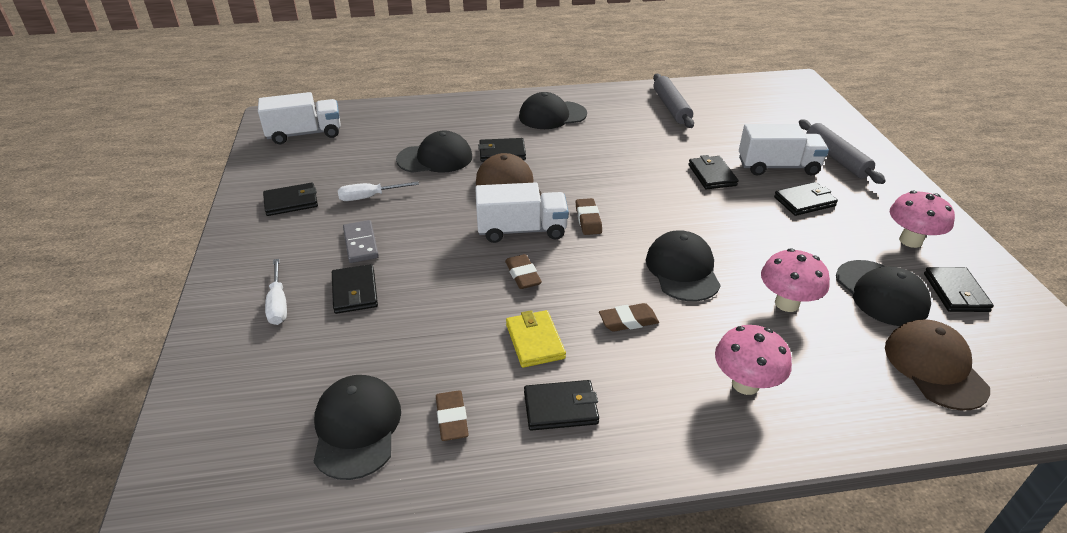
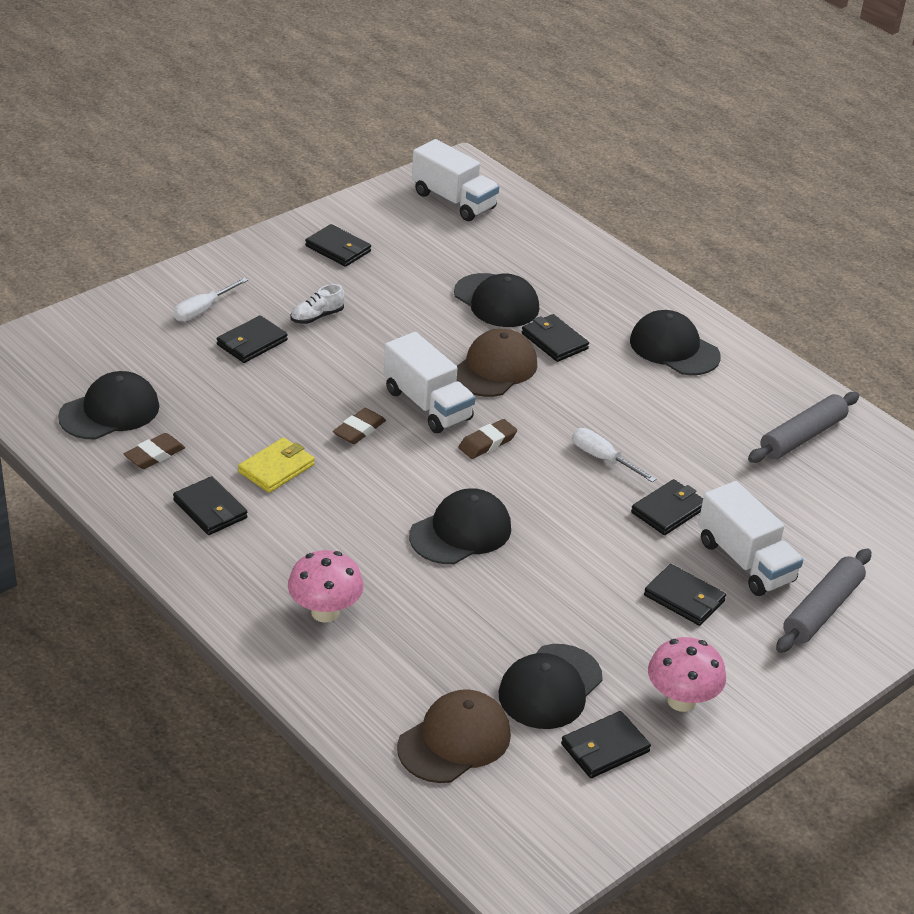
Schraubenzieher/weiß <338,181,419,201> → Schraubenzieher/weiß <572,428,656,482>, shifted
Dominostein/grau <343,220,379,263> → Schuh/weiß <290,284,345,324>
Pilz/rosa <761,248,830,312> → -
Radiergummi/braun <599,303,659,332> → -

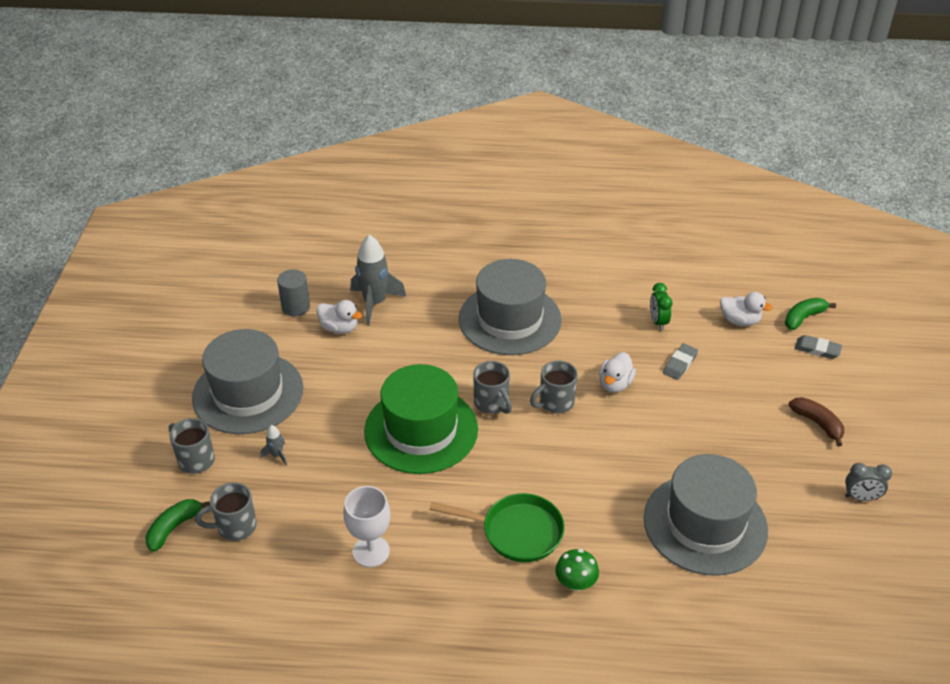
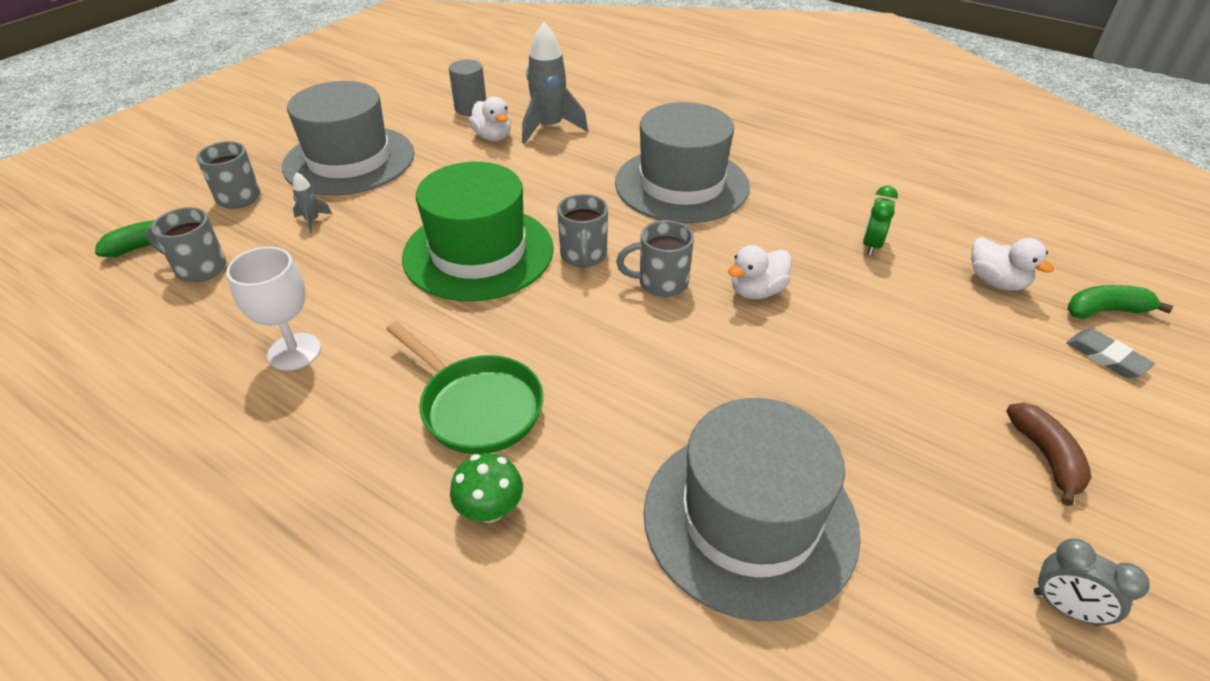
Radiergummi/grau <663,343,698,380> → -

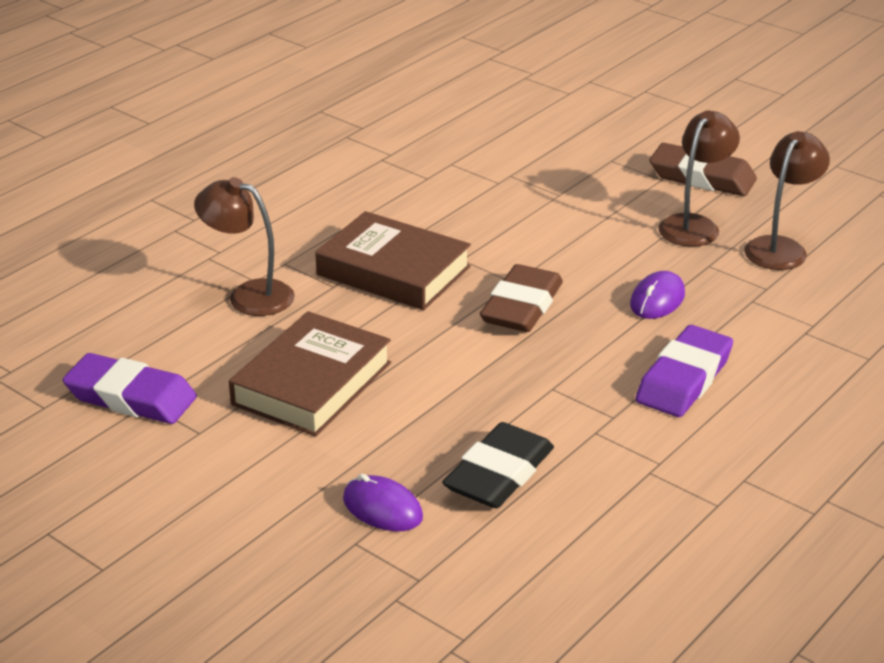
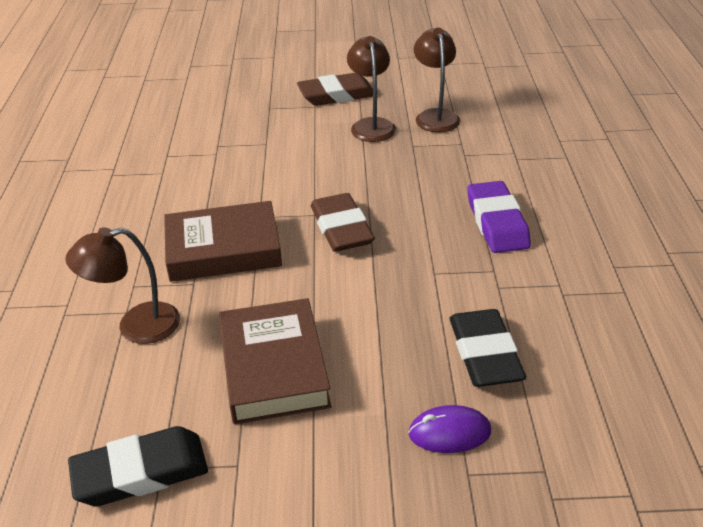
Computermaus/lila <630,271,685,319> → -
Radiergummi/lila <63,353,197,424> → Radiergummi/schwarz <68,426,208,506>

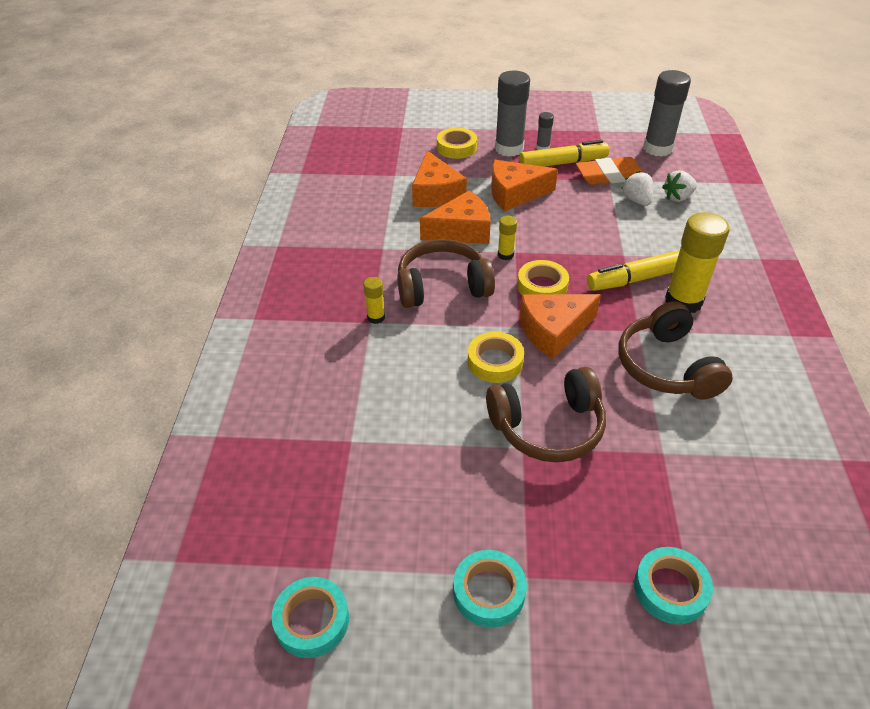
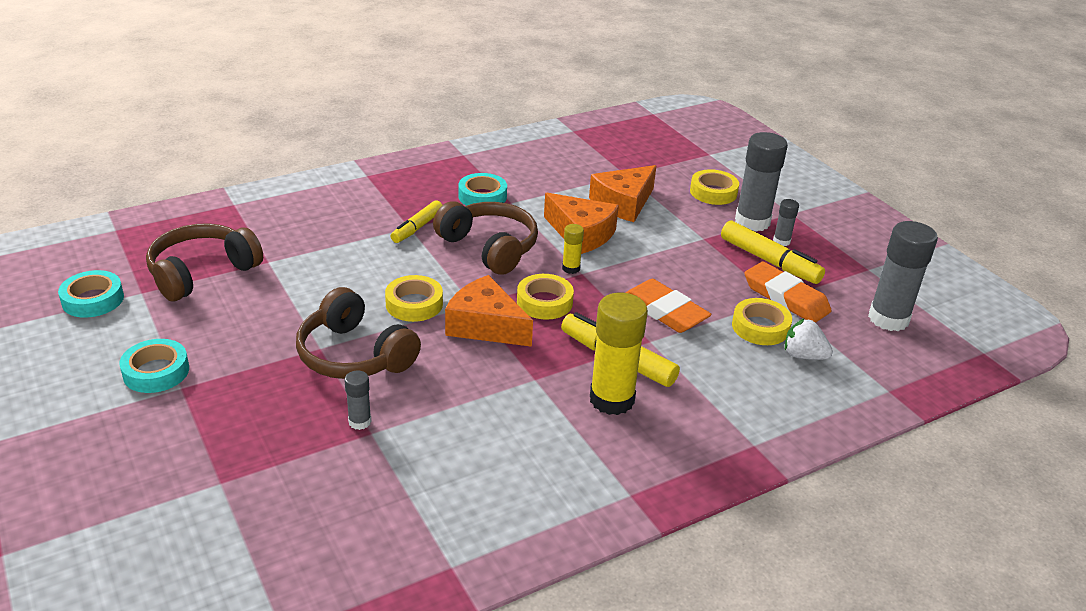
Käse/orange <491,160,558,211> → -
Erdbeere/weiß <621,171,653,206> → Klebeband/gelb <732,298,792,345>
Klebestift/gelb <363,277,385,324> → Filzstift/gelb <391,200,442,243>
Kopfhörer/braun <619,301,733,400> → Kopfhörer/braun <146,223,263,301>, shifted
Klebeband/türkis <634,547,713,624> → Klebeband/türkis <458,173,507,206>, shifted
- → Radiergummi/orange <625,279,712,333>
- → Klebestift/grau <344,370,371,430>

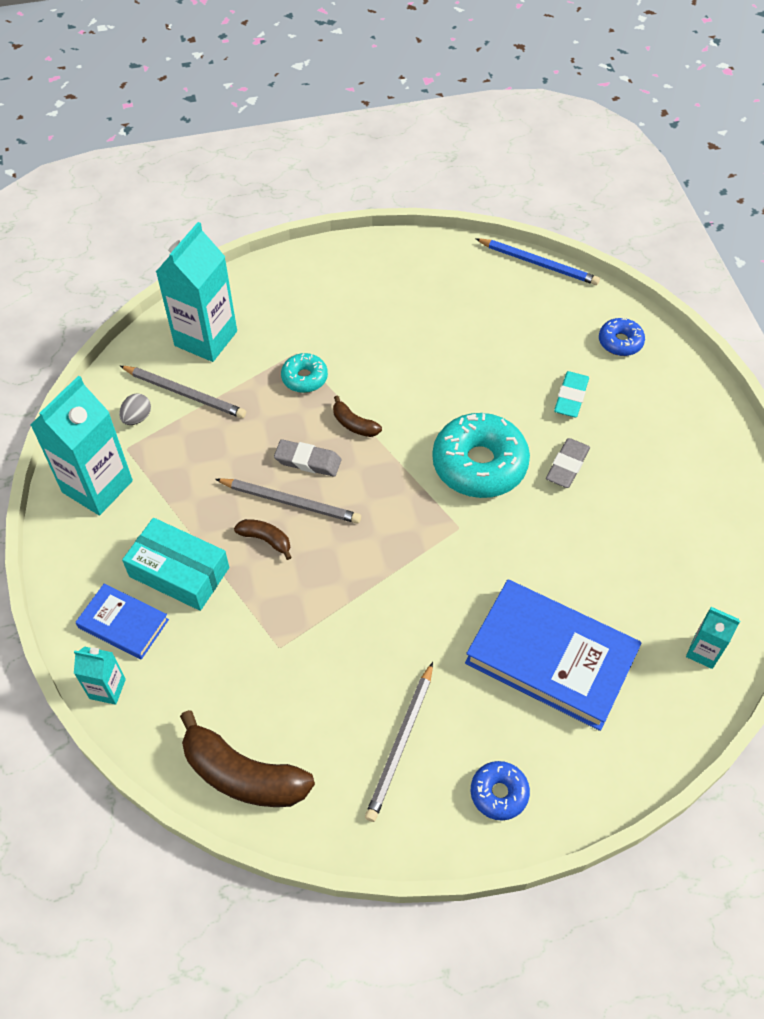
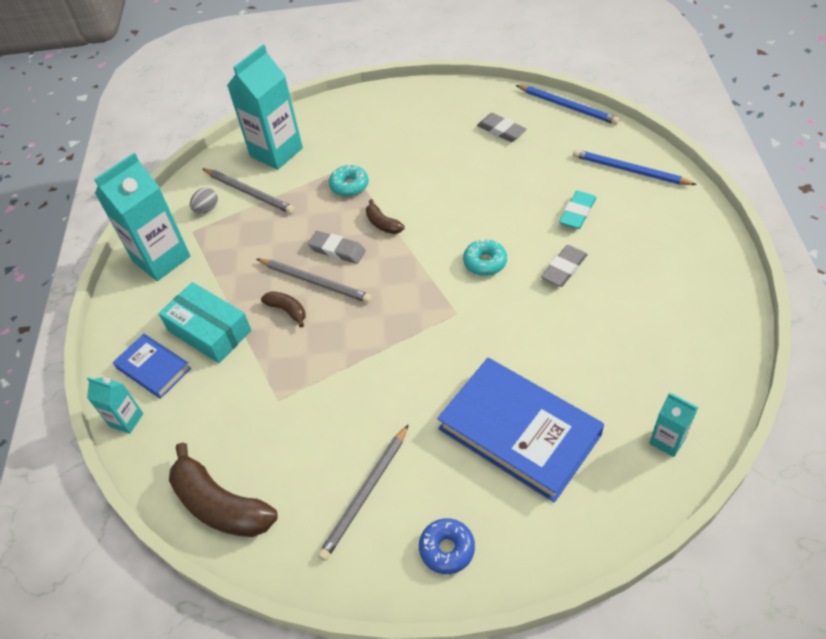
Donut/blau <599,318,645,356> → Bleistift/blau <573,149,697,185>
Donut/türkis <432,413,530,498> → Donut/türkis <463,239,507,276>, x0.51
- → Radiergummi/grau <477,113,527,142>

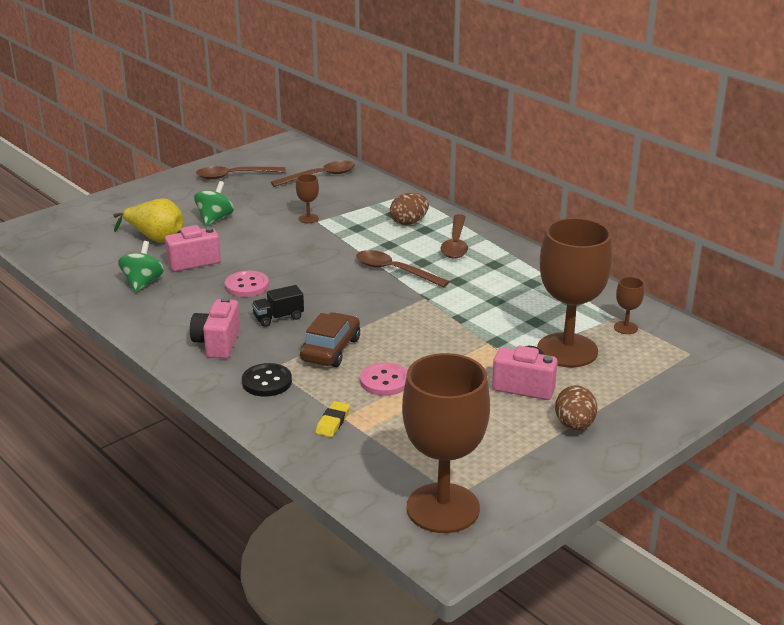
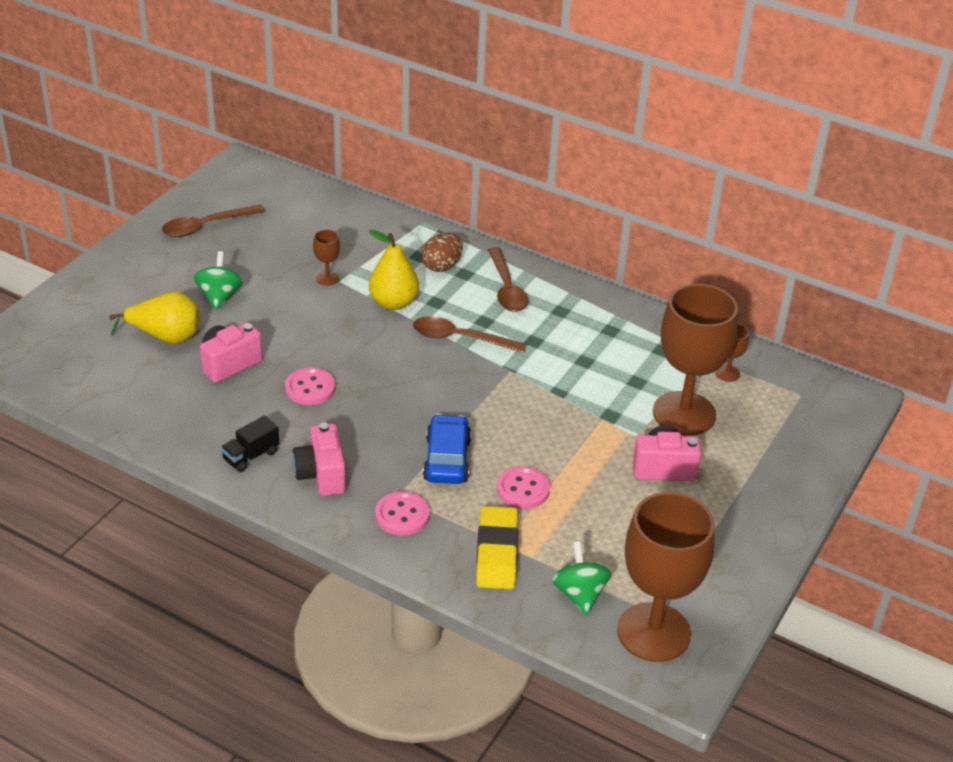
Löffel/braun <271,161,355,187> → -
Kreisel/grün <118,241,164,293> → Kreisel/grün <552,541,611,615>, shifted
Lastwagen/schwarz <252,285,304,327> → Lastwagen/schwarz <221,416,279,472>, shifted
Auto/braun <300,312,360,367> → Auto/blau <423,414,471,484>
Knopf/schwarz <242,363,292,397> → Knopf/rosa <375,491,430,536>
Ei/braun <555,385,597,431> → -
Radiergummi/gelb <315,401,350,437> → Radiergummi/gelb <476,506,519,589>, x1.89
- → Birne/gelb <369,230,419,310>

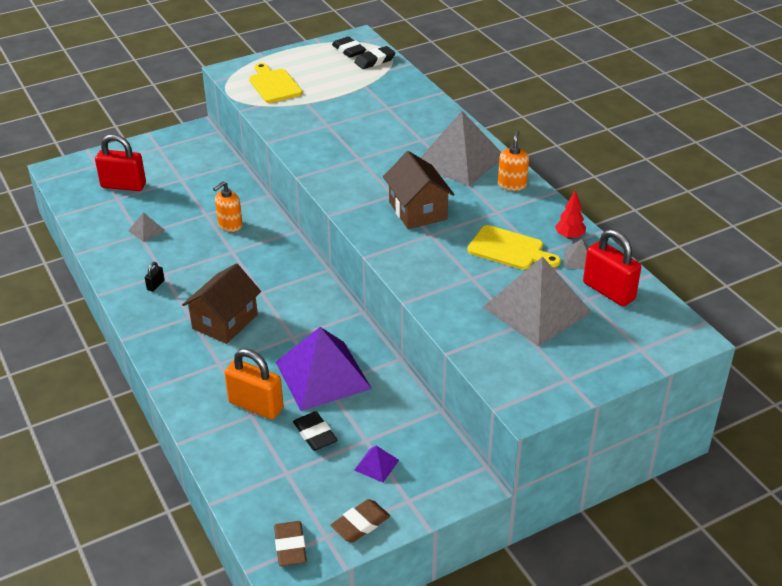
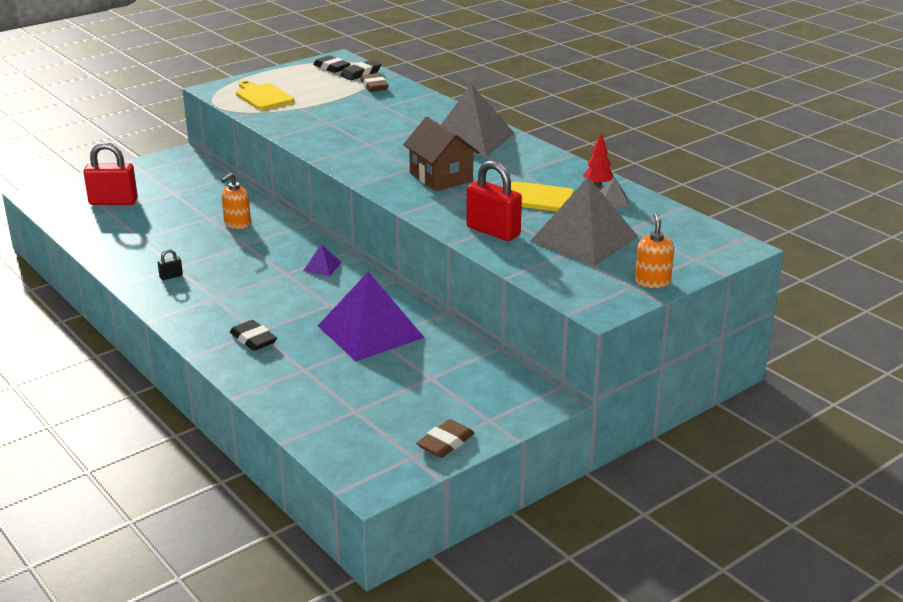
Seifenspender/orange <498,130,529,191> → Seifenspender/orange <635,213,674,288>, shifted
Pyramide/grau <128,212,165,242> → -
Vorhängeschloss/rot <583,229,641,306> → Vorhängeschloss/rot <466,161,522,241>, shifted
Vorhängeschloss/schwarz <145,262,165,292> → Vorhängeschloss/schwarz <158,249,183,280>, 45 degrees clockwise
Haus/braun <182,263,261,344> → -
Vorhängeschloss/orange <224,348,283,420> → -
Radiergummi/schwarz <293,411,337,451> → Radiergummi/schwarz <230,320,277,351>, shifted
Pyramide/lila <354,446,399,482> → Pyramide/lila <303,244,342,276>, shifted
Radiergummi/braun <274,521,307,566> → Radiergummi/braun <360,73,389,92>, shifted

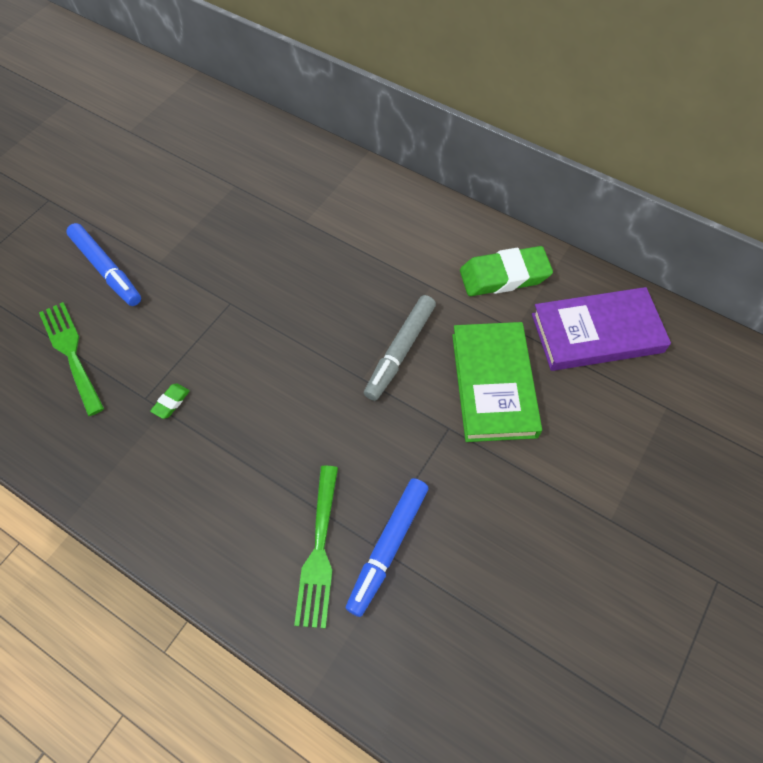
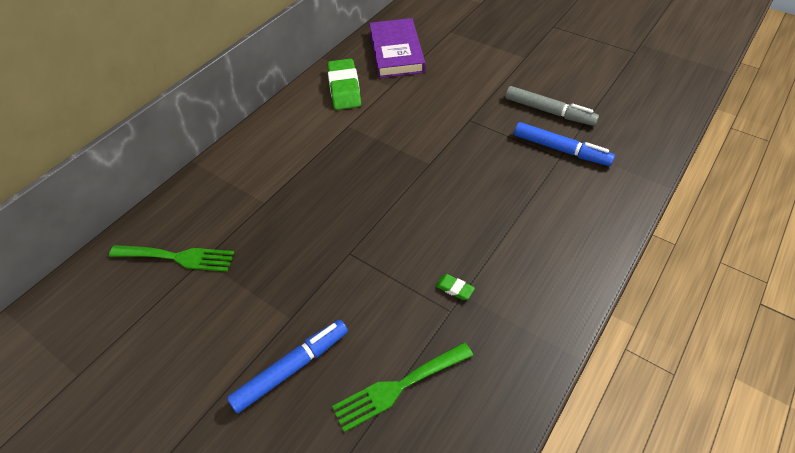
Filzstift/grau <364,295,436,401> → Filzstift/grau <505,86,599,126>, shifted
Buch/grün <452,322,542,442> → -
Gabel/grün <294,466,338,629> → Gabel/grün <109,245,234,272>, shifted

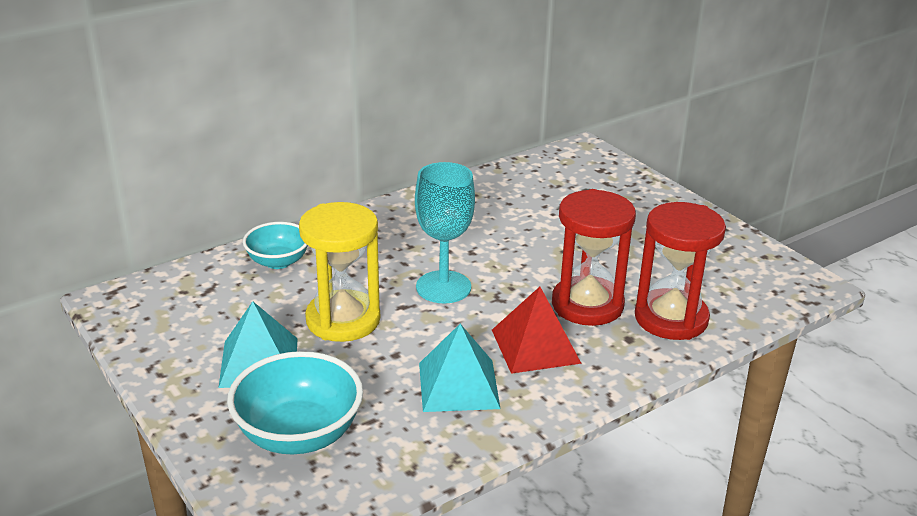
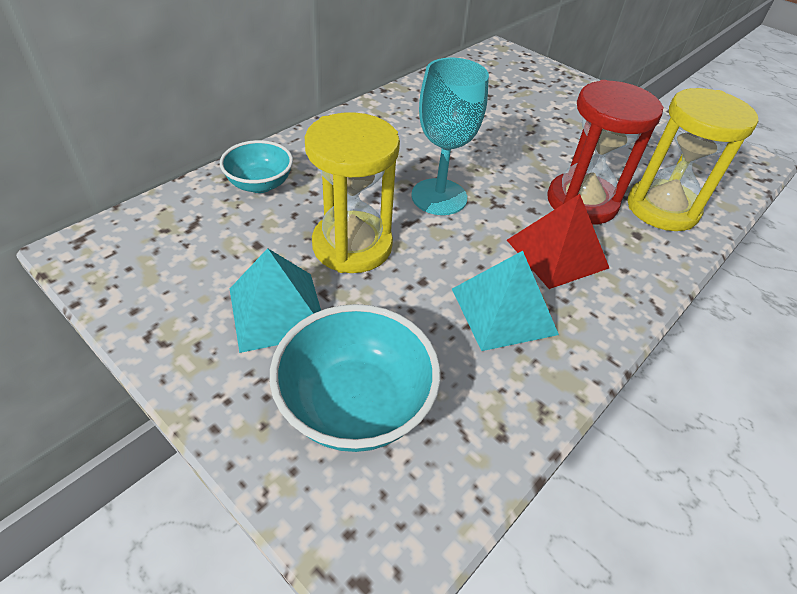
Sanduhr/rot <635,202,726,340> → Sanduhr/gelb <628,88,758,231>

